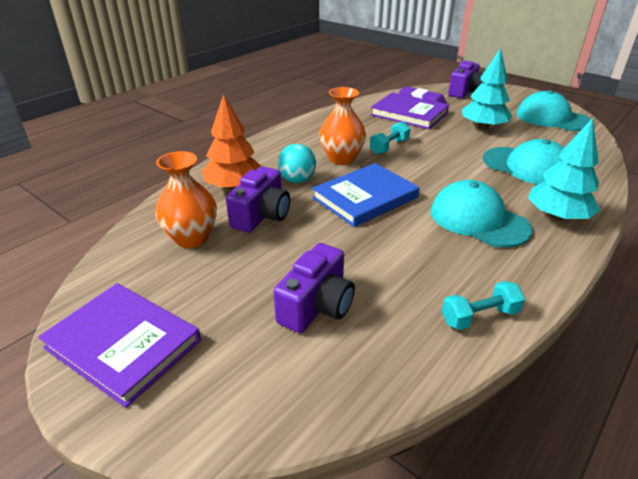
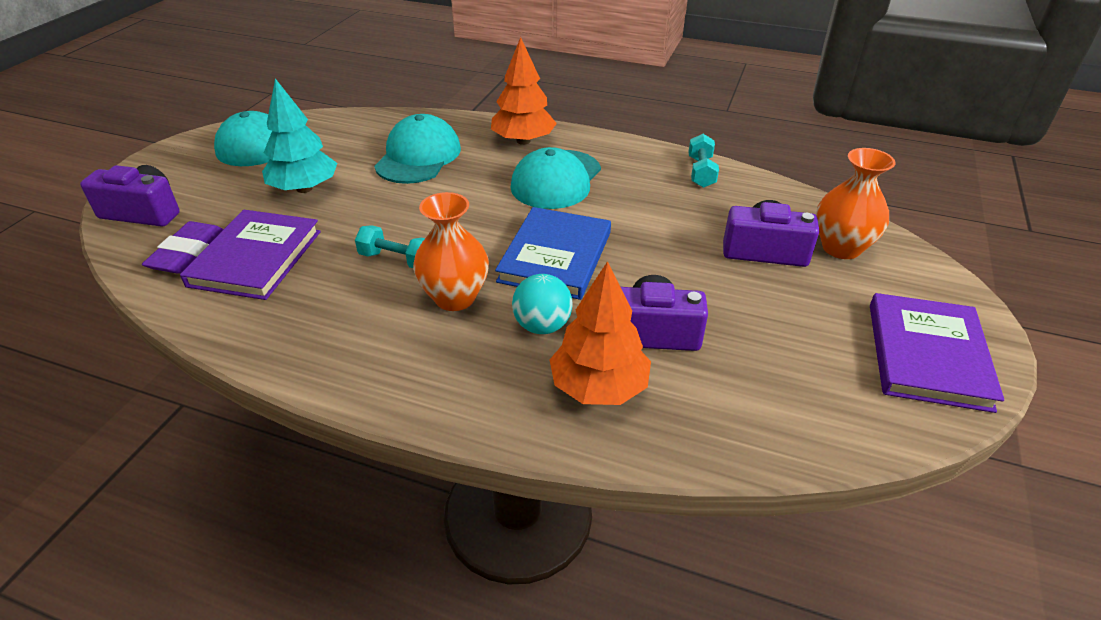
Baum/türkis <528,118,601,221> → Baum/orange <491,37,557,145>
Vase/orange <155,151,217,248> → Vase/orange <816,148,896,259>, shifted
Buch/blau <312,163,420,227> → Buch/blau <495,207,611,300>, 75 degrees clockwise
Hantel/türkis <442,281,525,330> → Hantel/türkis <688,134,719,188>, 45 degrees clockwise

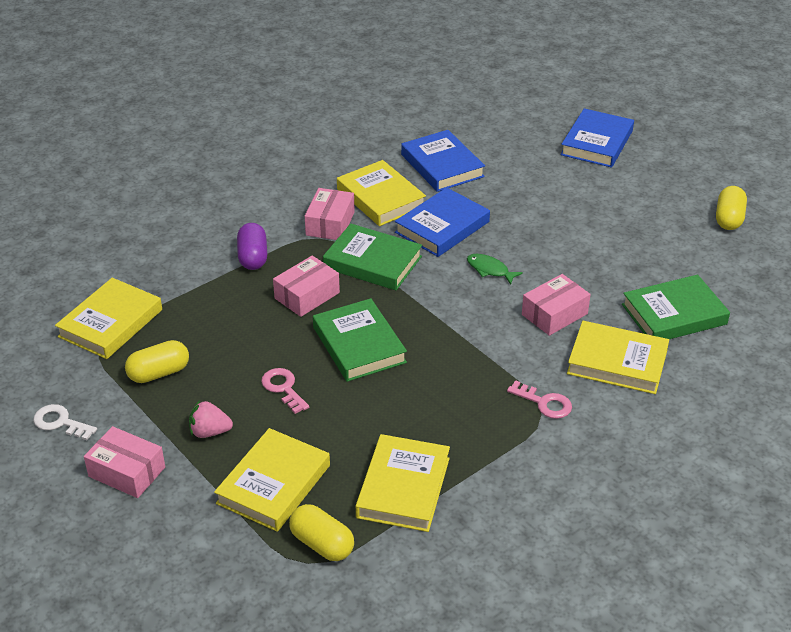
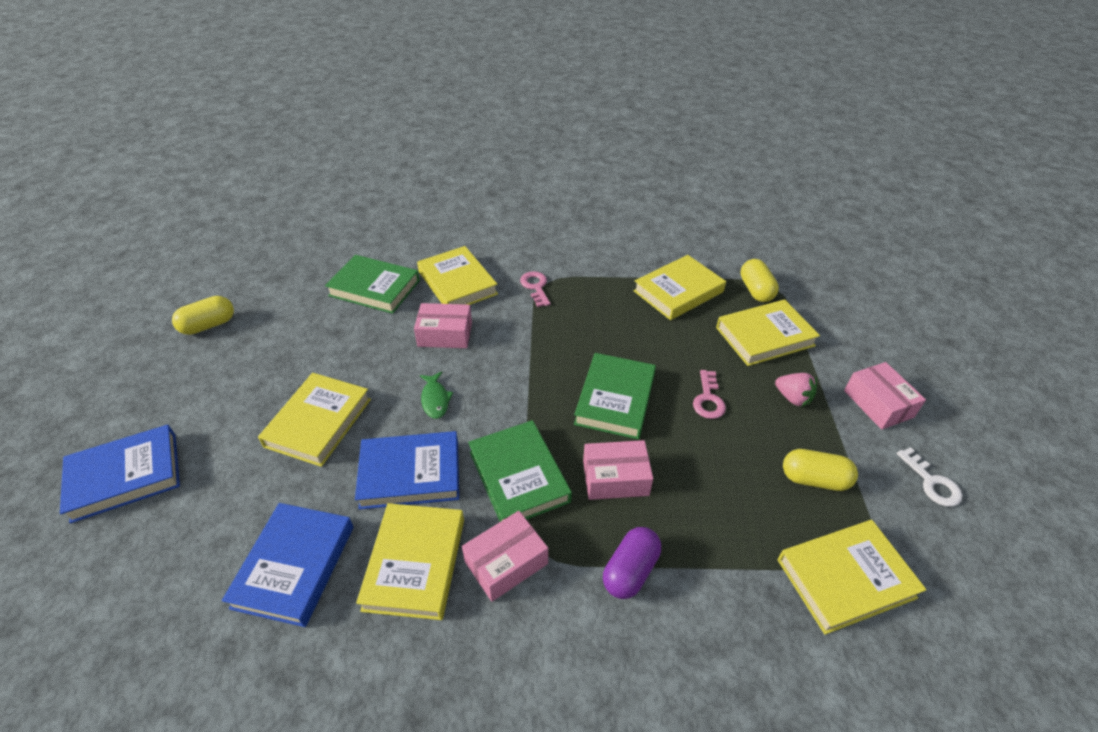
- → Buch/gelb <258,373,371,467>

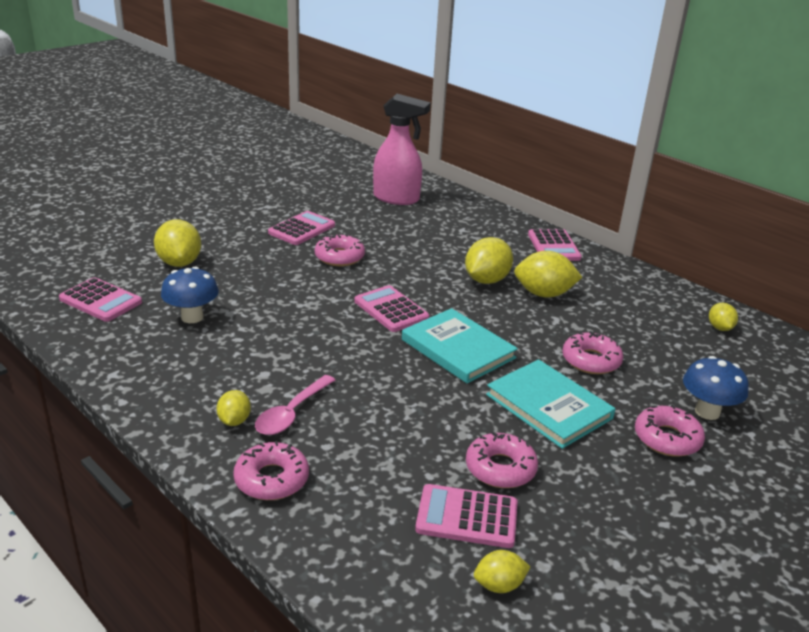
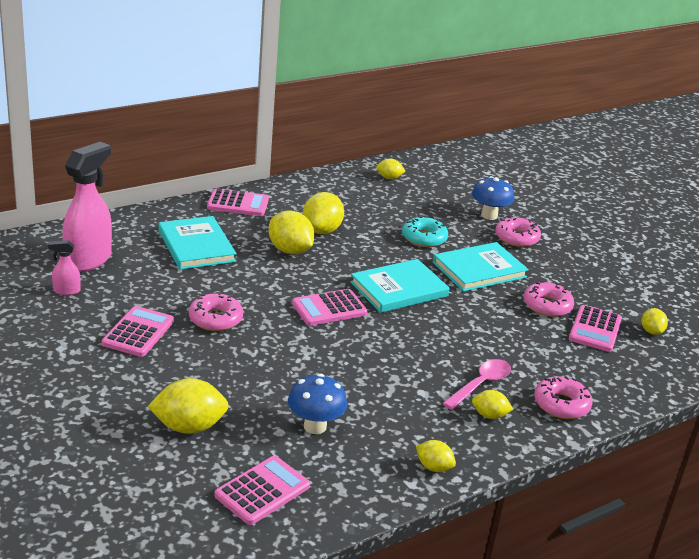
Taschenrechner/rosa <268,211,335,245> → Taschenrechner/rosa <102,306,174,357>, 60 degrees clockwise
Donut/rosa <562,331,623,374> → Donut/türkis <402,216,448,247>
Löffel/rosa <255,375,335,435> → Löffel/rosa <442,359,511,410>, 90 degrees counterclockwise
- → Buch/türkis <158,216,237,270>
- → Sprühflasche/rosa <48,240,81,295>
- → Zitrone/gelb <416,440,456,472>

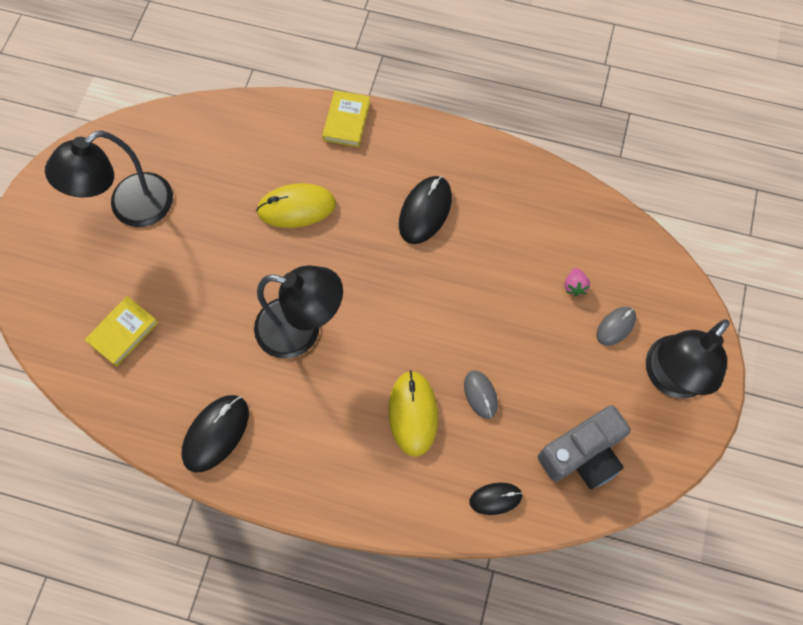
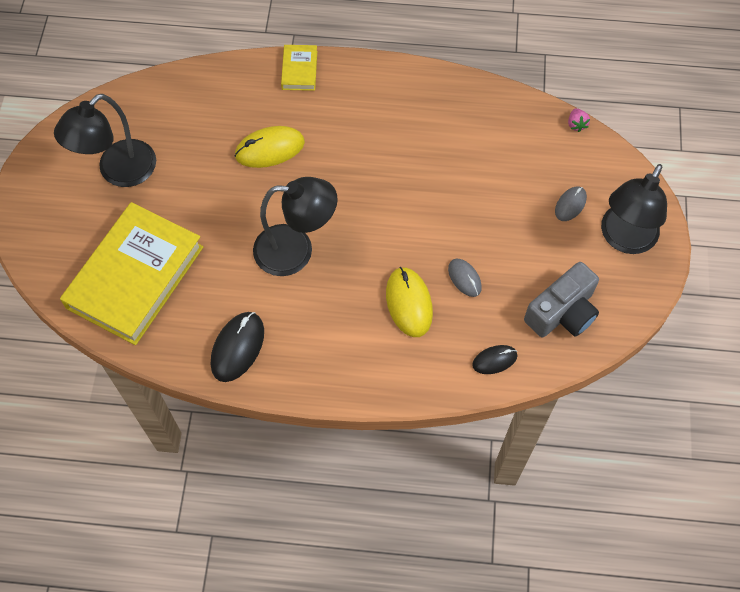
Computermaus/schwarz <399,176,452,244> → -
Erdbeere/rosa <564,268,590,296> → Erdbeere/rosa <568,108,590,132>, shifted
Buch/gelb <85,296,159,367> → Buch/gelb <60,202,203,345>, x2.28

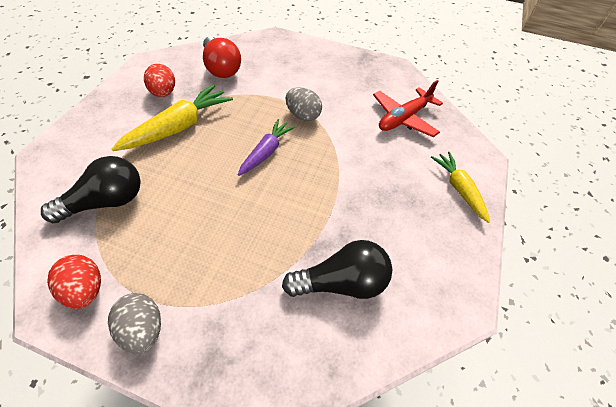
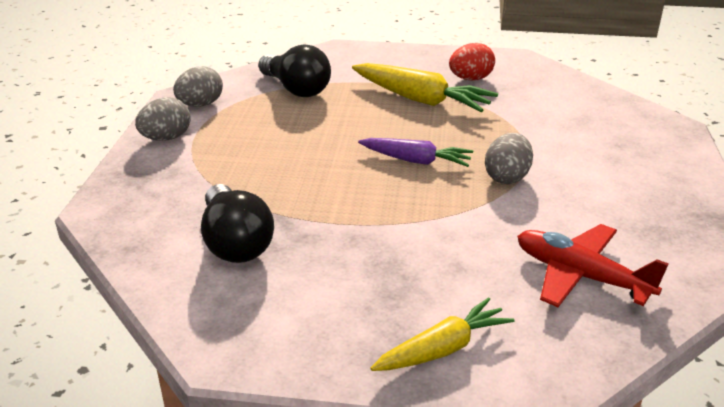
Glühbirne/rot <203,36,241,78> → -
Ei/rot <47,255,101,309> → Ei/grau <173,66,223,107>

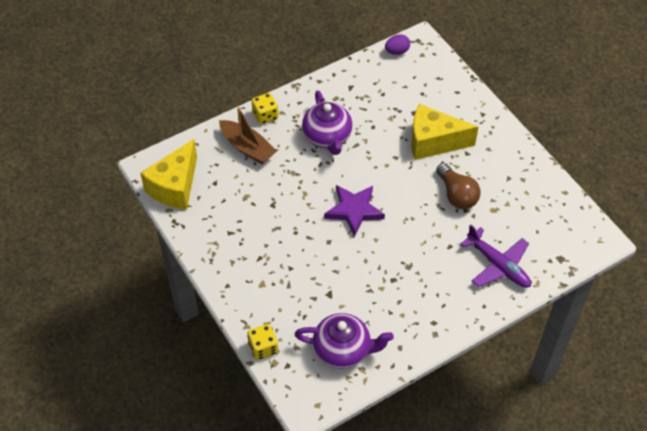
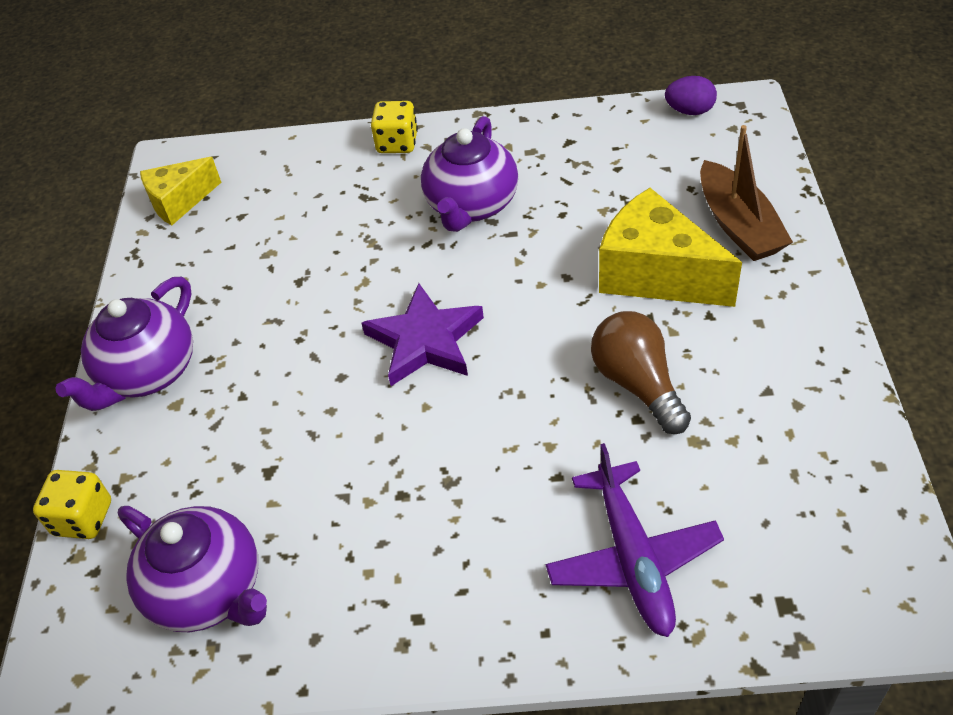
Boot/braun <219,107,277,164> → Boot/braun <700,125,793,261>, shifted
Käse/gelb <140,139,197,210> → Käse/gelb <140,157,222,225>, x0.61
Glühbirne/braun <436,163,481,209> → Glühbirne/braun <591,311,691,434>, 150 degrees clockwise
- → Teekanne/lila <56,277,193,411>

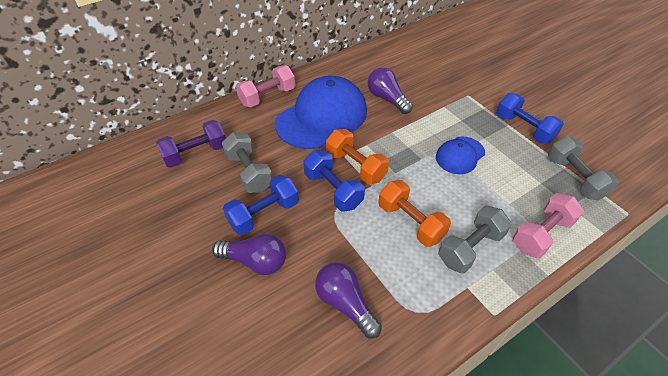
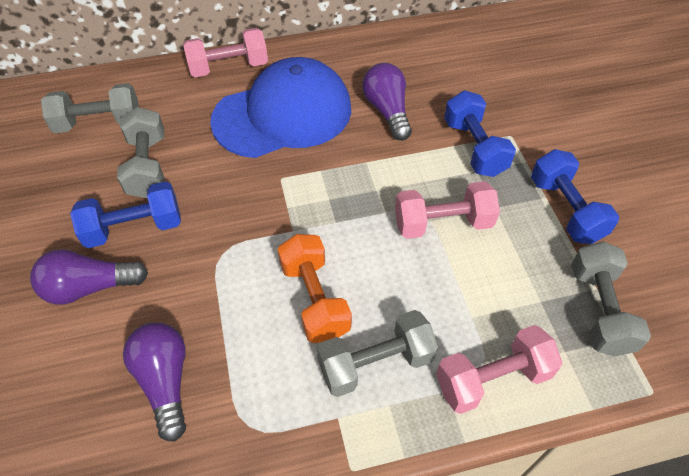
Hantel/lila <156,120,226,168> → Hantel/grau <41,83,139,133>
Hantel/orange <326,129,389,184> → -
Kappe/blau <436,137,485,174> → Hantel/rosa <395,181,500,239>
Hantel/blau <303,150,365,212> → Hantel/blau <444,91,516,177>, shifted
Glühbirne/lila <212,234,286,275> → Glühbirne/lila <30,249,148,305>, 135 degrees clockwise

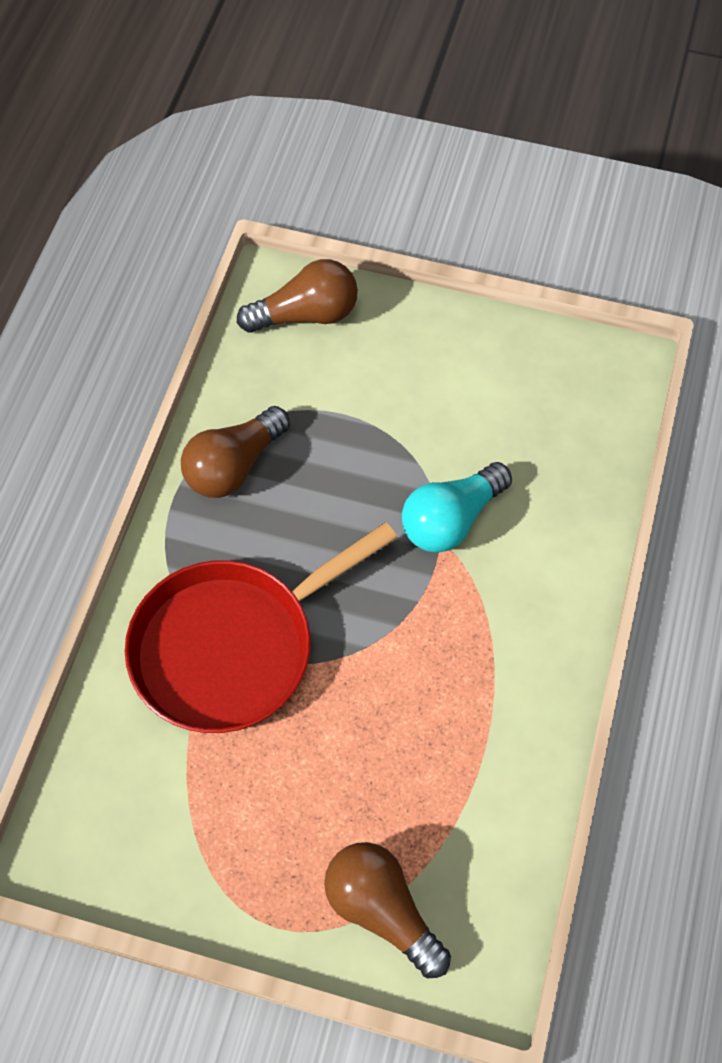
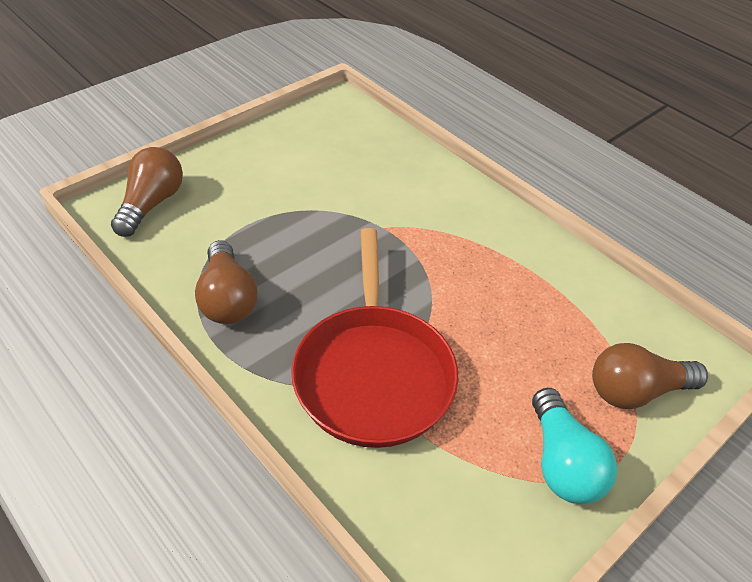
Glühbirne/türkis <402,462,512,553> → Glühbirne/türkis <532,388,617,504>, shifted

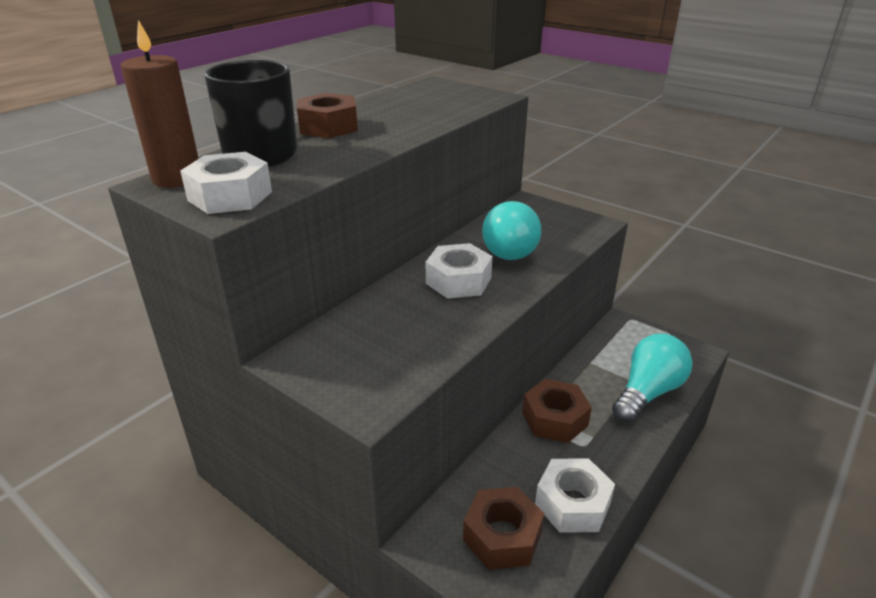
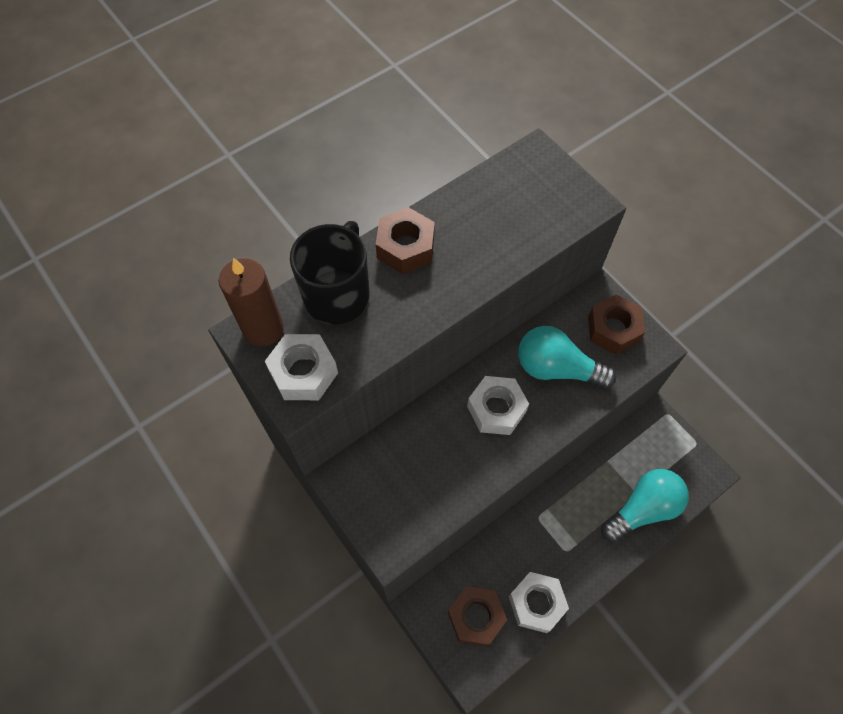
Glühbirne/türkis <482,201,541,260> → Glühbirne/türkis <518,326,616,389>, 90 degrees clockwise
Sechskantmutter/braun <522,379,592,443> → Sechskantmutter/braun <588,295,645,354>, shifted

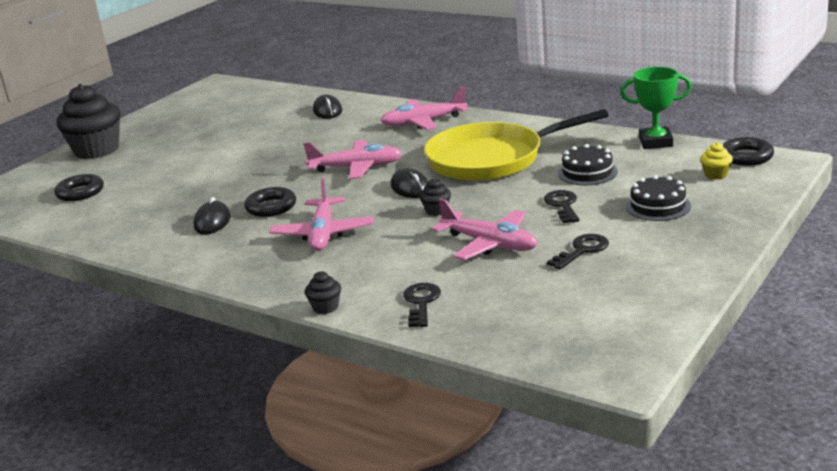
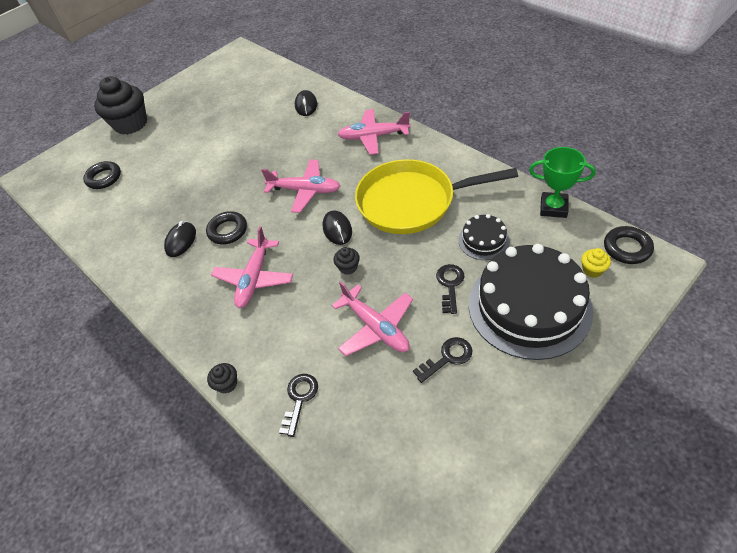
Kuchen/schwarz <626,175,691,221> → Kuchen/schwarz <469,244,593,360>, x2.16

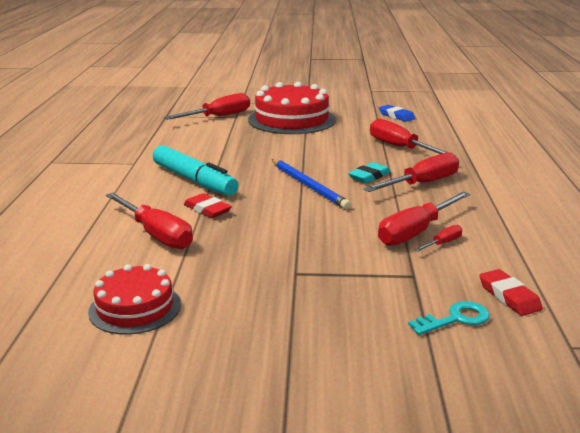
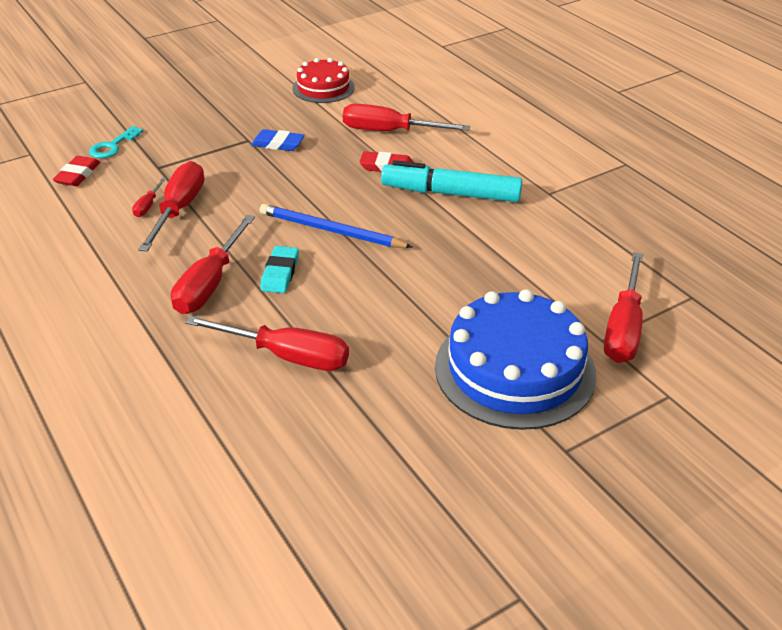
Kuchen/rot <248,82,336,134> → Kuchen/blau <435,289,596,430>
Radiergummi/blau <379,105,416,122> → Radiergummi/blau <251,129,305,151>, shifted
Radiergummi/rot <479,269,543,316> → Radiergummi/rot <53,156,100,186>, 75 degrees clockwise

